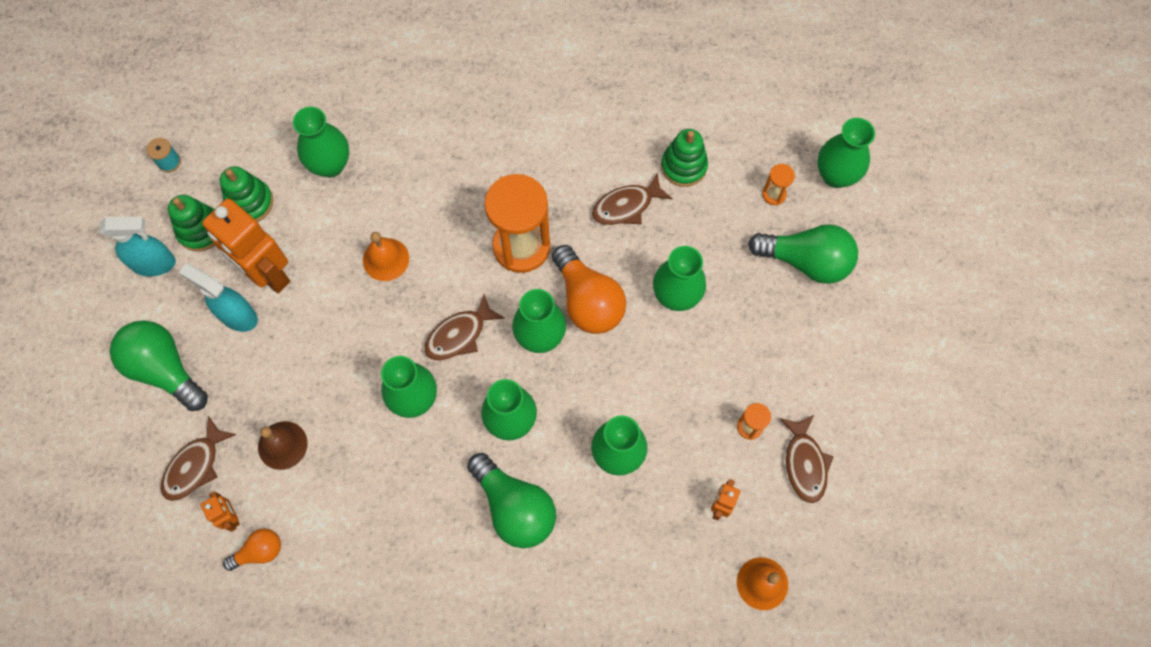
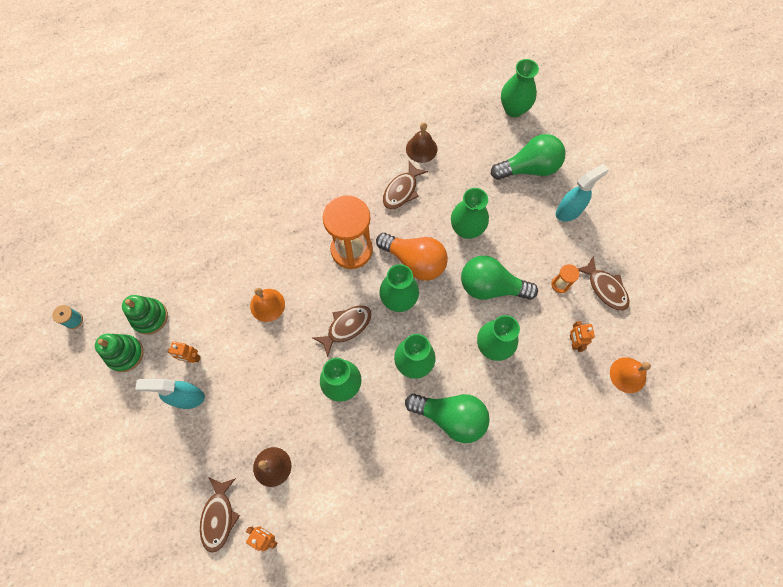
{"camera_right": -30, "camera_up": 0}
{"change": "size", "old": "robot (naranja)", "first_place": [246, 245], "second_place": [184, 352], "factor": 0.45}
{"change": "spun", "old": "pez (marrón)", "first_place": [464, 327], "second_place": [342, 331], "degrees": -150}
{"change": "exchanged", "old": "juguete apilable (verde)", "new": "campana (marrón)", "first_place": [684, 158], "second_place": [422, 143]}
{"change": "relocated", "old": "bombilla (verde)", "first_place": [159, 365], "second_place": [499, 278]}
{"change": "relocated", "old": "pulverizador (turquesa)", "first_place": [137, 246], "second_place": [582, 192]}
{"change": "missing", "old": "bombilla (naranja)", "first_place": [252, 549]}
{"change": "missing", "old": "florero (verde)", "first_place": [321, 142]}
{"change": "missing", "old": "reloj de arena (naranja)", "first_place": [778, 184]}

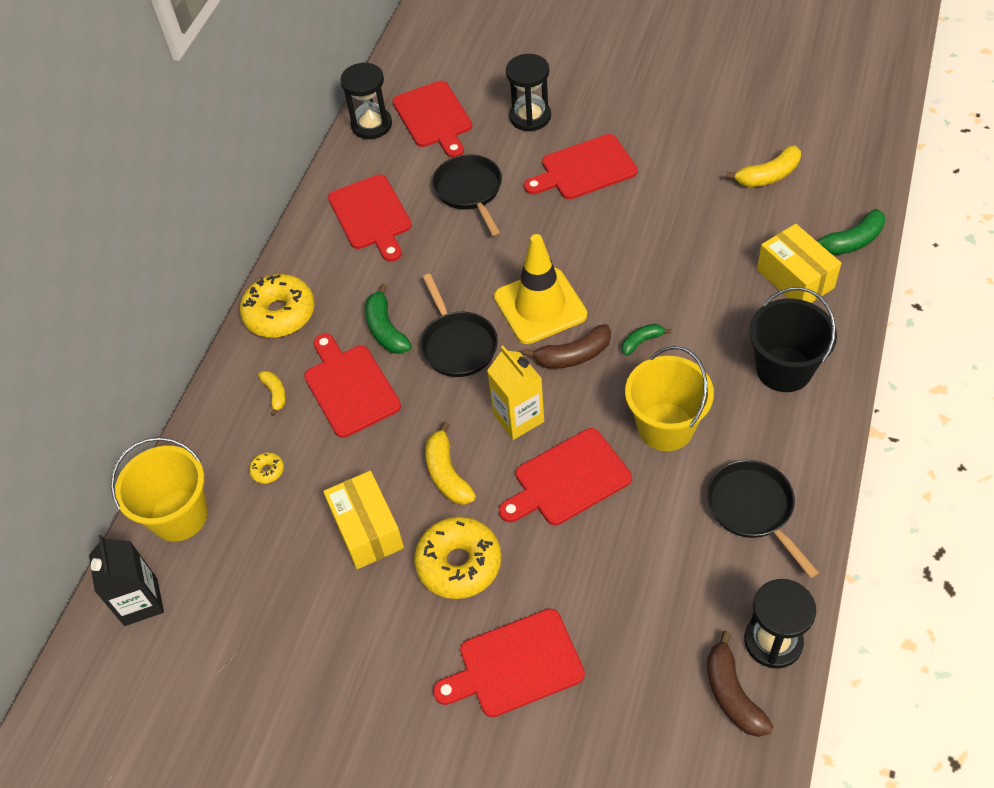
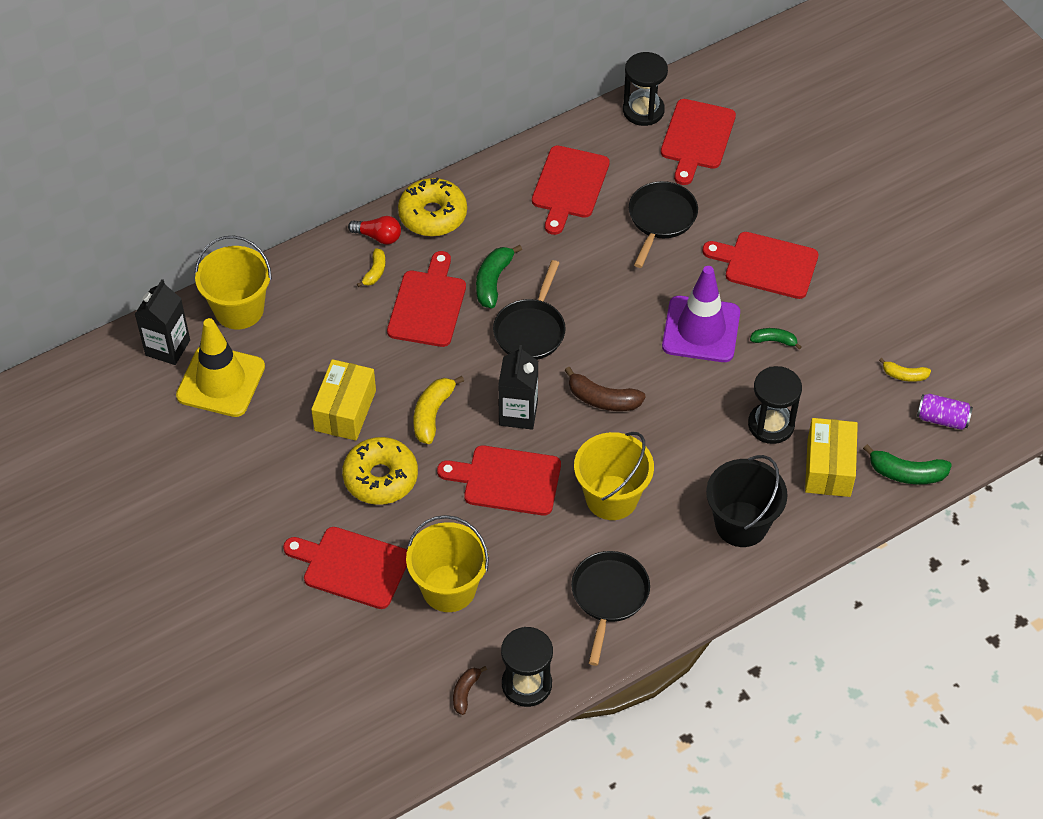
{"camera_right": 35, "camera_up": 0}
{"change": "relocated", "old": "cono de tráfico (amarillo)", "first_place": [540, 289], "second_place": [220, 367]}
{"change": "appeared", "new": "bombilla (rojo)", "second_place": [374, 230]}
{"change": "appeared", "new": "balde (amarillo)", "second_place": [447, 563]}
{"change": "size", "old": "plátano (marrón)", "first_place": [740, 684], "second_place": [470, 690], "factor": 0.61}
{"change": "colour", "old": "cartón de leche (amarillo)", "new": "cartón de leche (negro)", "first_place": [515, 393], "second_place": [518, 387]}
{"change": "appeared", "new": "cono de tráfico (morado)", "second_place": [701, 314]}
{"change": "relocated", "old": "reloj de arena (negro)", "first_place": [528, 92], "second_place": [775, 405]}
{"change": "relocated", "old": "plátano (verde)", "first_place": [646, 340], "second_place": [775, 339]}
{"change": "size", "old": "plátano (amarillo)", "first_place": [763, 166], "second_place": [905, 370], "factor": 0.61}
{"change": "appeared", "new": "lata (morado)", "second_place": [945, 412]}
{"change": "missing", "old": "rosquilla (amarillo)", "first_place": [266, 468]}

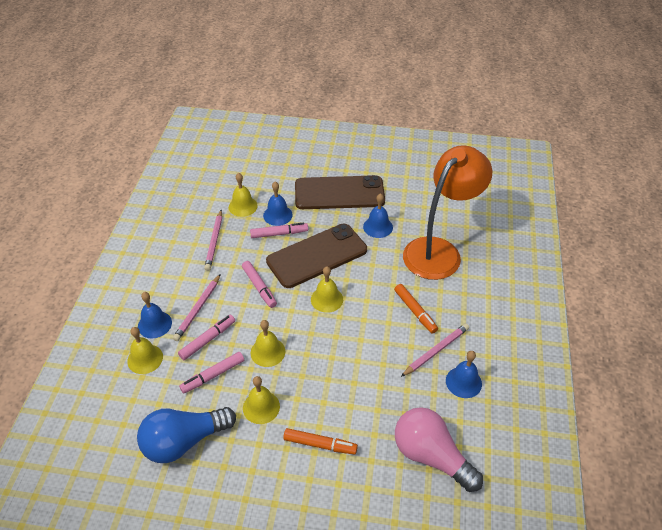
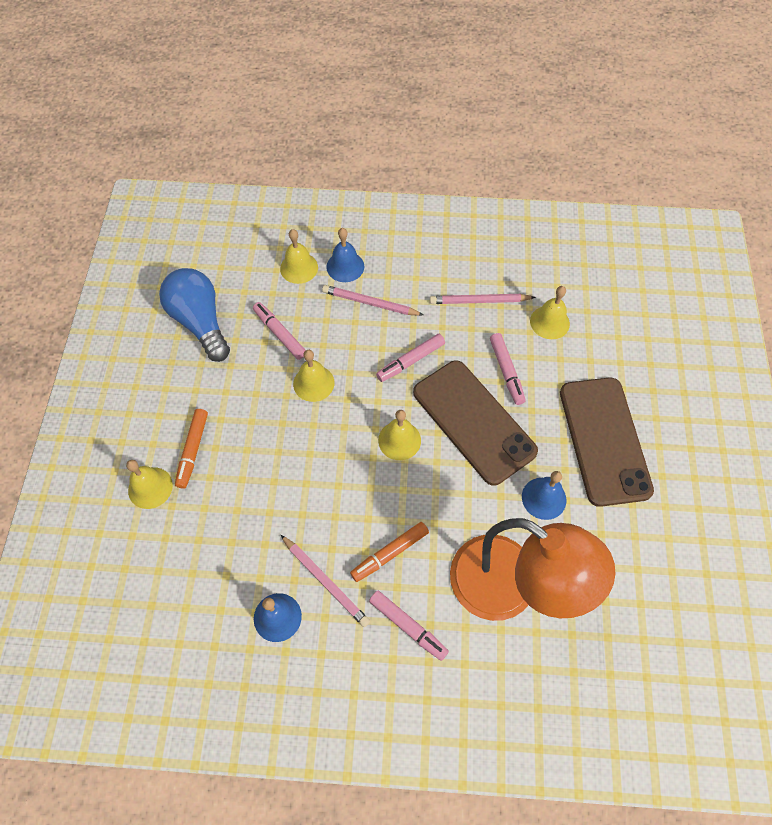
{"camera_right": 85, "camera_up": 15}
{"change": "relocated", "old": "campana (amarillo)", "first_place": [261, 400], "second_place": [149, 484]}
{"change": "relocated", "old": "rotulador (rosa)", "first_place": [206, 337], "second_place": [409, 625]}
{"change": "missing", "old": "campana (azul)", "first_place": [278, 204]}
{"change": "missing", "old": "bombilla (rosa)", "first_place": [439, 449]}

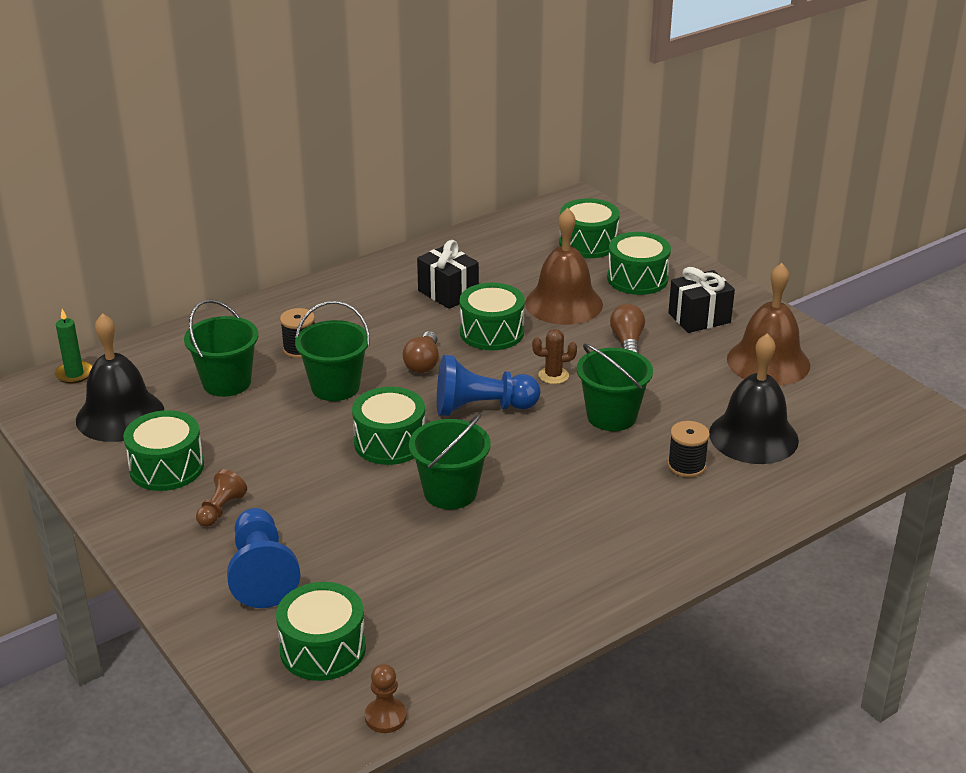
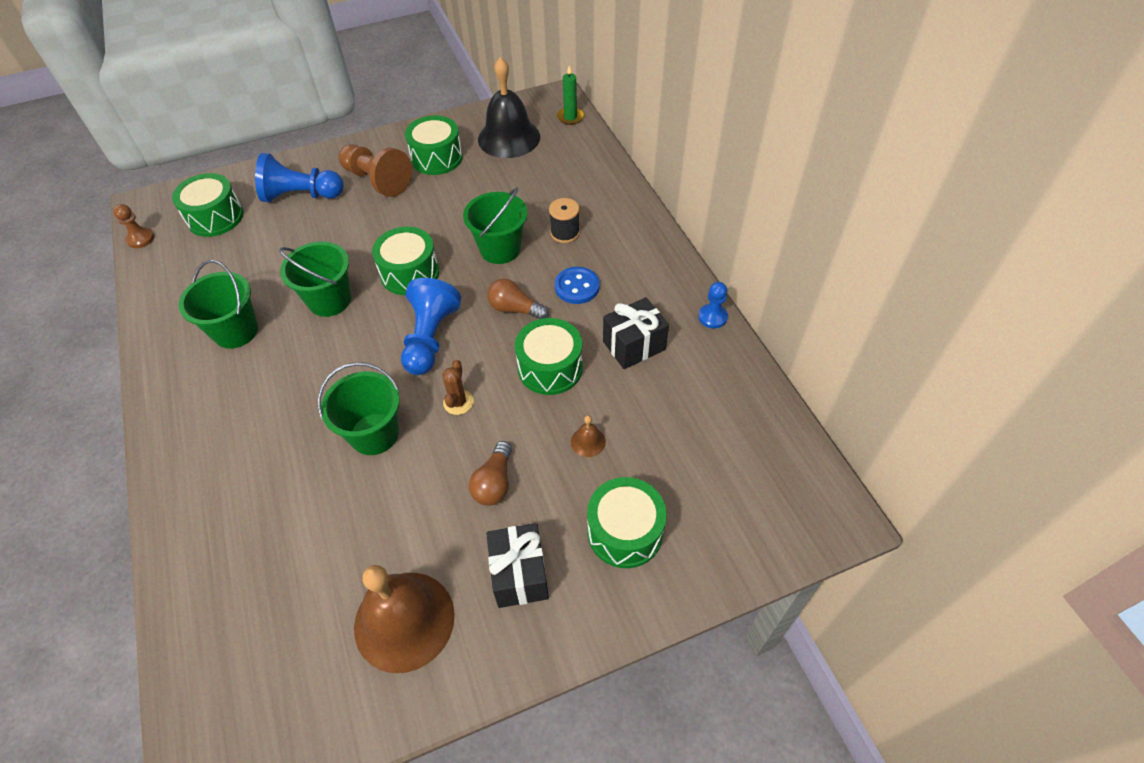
{"camera_right": 105, "camera_up": 20}
{"change": "relocated", "old": "balde (verde)", "first_place": [221, 348], "second_place": [218, 304]}
{"change": "size", "old": "peón (marrón)", "first_place": [221, 498], "second_place": [375, 170], "factor": 1.86}
{"change": "spun", "old": "bombilla (marrón)", "first_place": [627, 328], "second_place": [490, 473], "degrees": 90}
{"change": "appeared", "new": "botón (azul)", "second_place": [577, 285]}
{"change": "size", "old": "campana (marrón)", "first_place": [564, 266], "second_place": [588, 436], "factor": 0.4}
{"change": "appeared", "new": "peón (azul)", "second_place": [713, 305]}
{"change": "missing", "old": "tambor (verde)", "first_place": [589, 228]}
{"change": "missing", "old": "carrete (negro)", "first_place": [689, 449]}
{"change": "missing", "old": "campana (negro)", "first_place": [754, 398]}

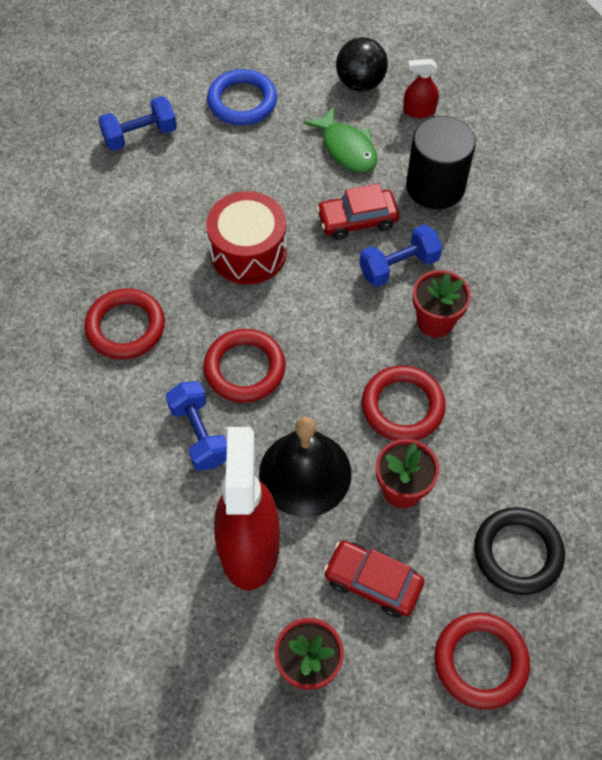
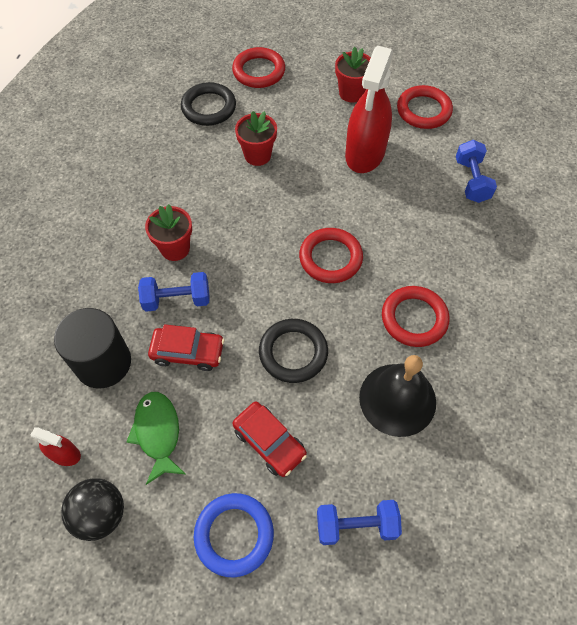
{"camera_right": -160, "camera_up": 0}
{"change": "relocated", "old": "coche (rojo)", "first_place": [374, 579], "second_place": [269, 439]}
{"change": "exchanged", "old": "tambor (rojo)", "new": "anillo (negro)", "first_place": [246, 238], "second_place": [293, 351]}
{"change": "relocated", "old": "campana (negro)", "first_place": [305, 467], "second_place": [397, 396]}
{"change": "relocated", "old": "anillo (rojo)", "first_place": [404, 403], "second_place": [425, 107]}
{"change": "relocated", "old": "mancuerna (azul)", "first_place": [196, 426], "second_place": [476, 171]}

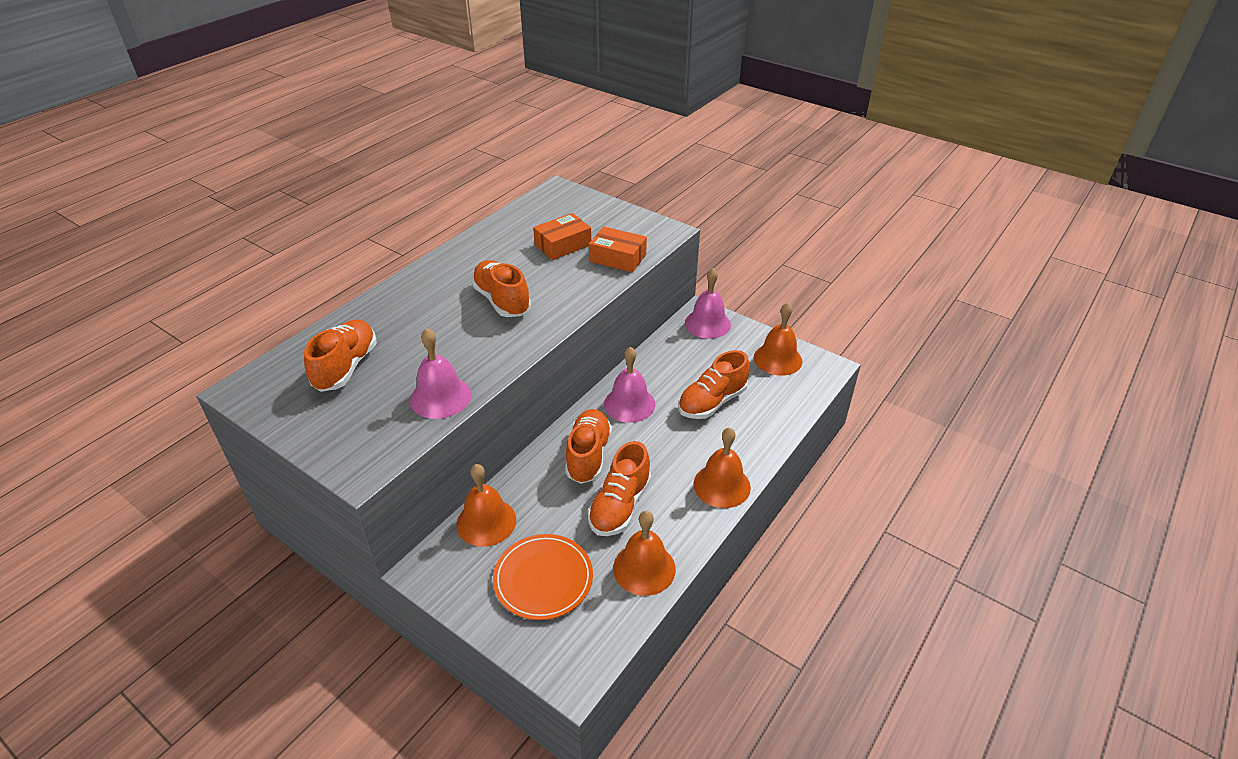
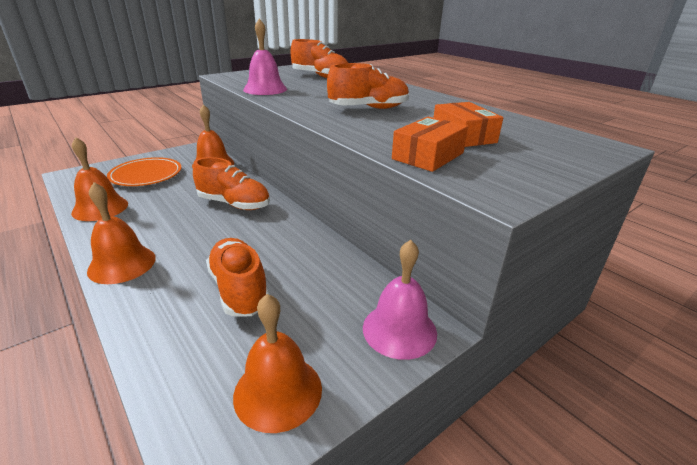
{"camera_right": 105, "camera_up": -10}
{"change": "missing", "old": "zapato (naranja)", "first_place": [619, 488]}
{"change": "missing", "old": "campana (rosa)", "first_place": [629, 385]}

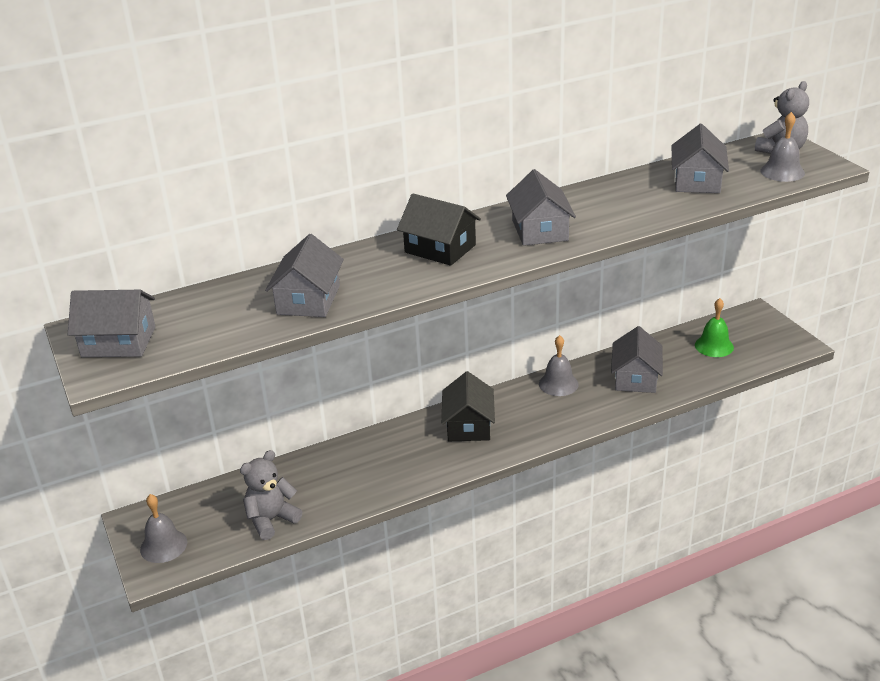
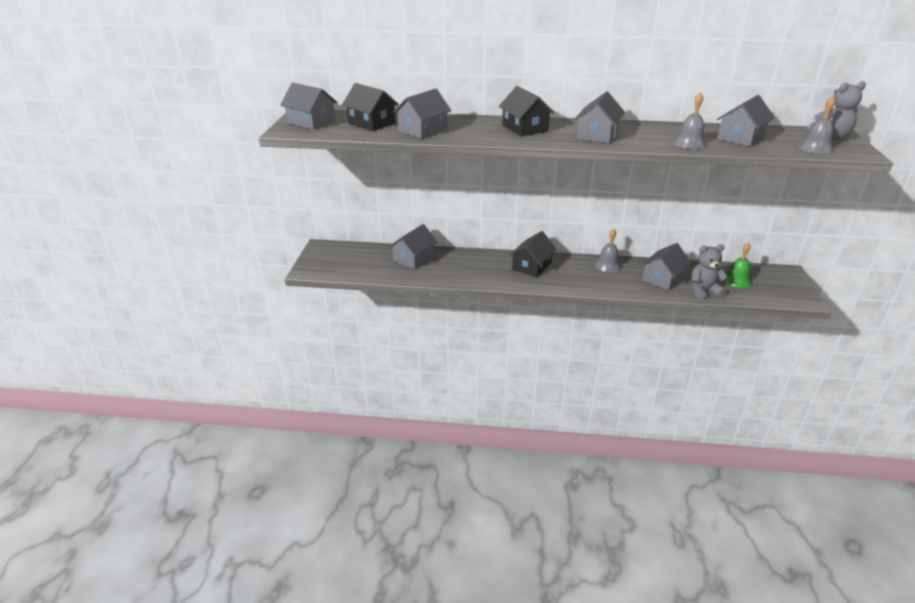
{"camera_right": 30, "camera_up": 0}
{"change": "appeared", "new": "casa (negro)", "second_place": [370, 107]}
{"change": "appeared", "new": "casa (gris)", "second_place": [413, 246]}
{"change": "relocated", "old": "campana (gris)", "first_place": [163, 528], "second_place": [689, 120]}
{"change": "relocated", "old": "osito (gris)", "first_place": [271, 495], "second_place": [709, 271]}

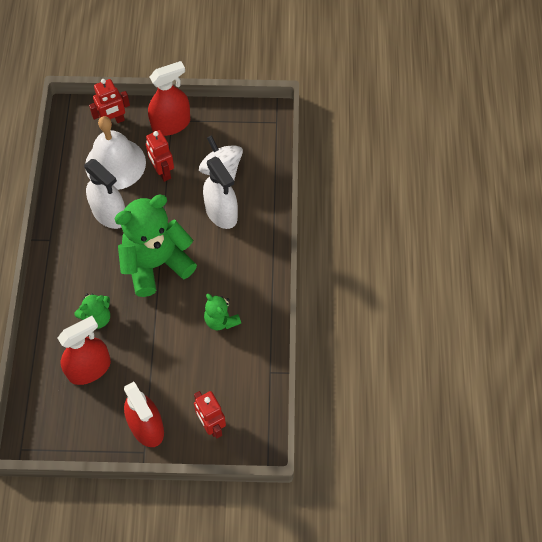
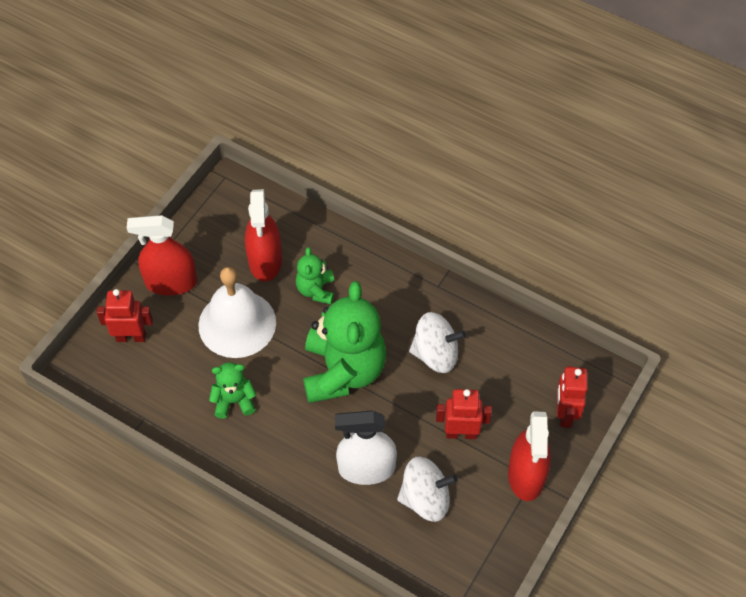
{"camera_right": 120, "camera_up": -5}
{"change": "relocated", "old": "campana (blanco)", "first_place": [115, 153], "second_place": [237, 312]}
{"change": "exchanged", "old": "pulverizador (blanco)", "new": "peonza (blanco)", "first_place": [104, 194], "second_place": [437, 342]}

